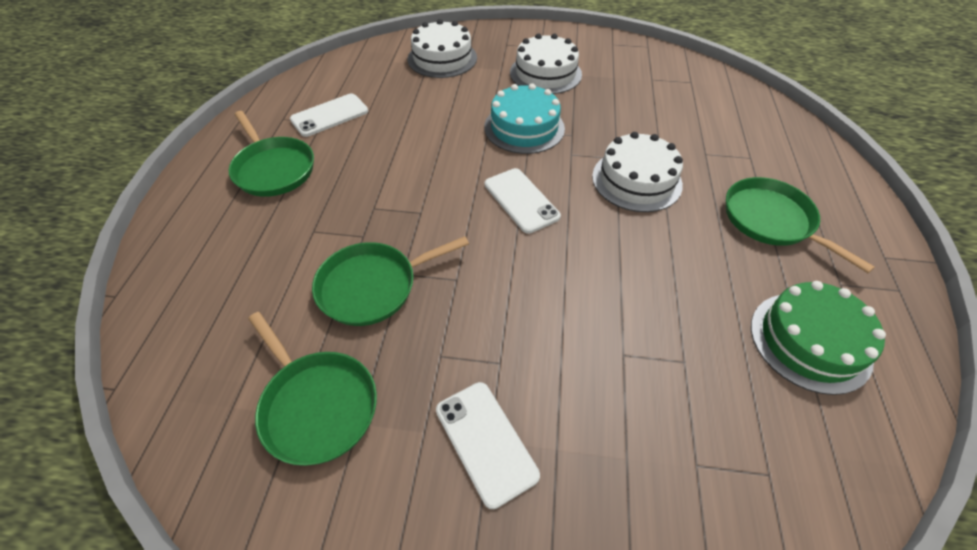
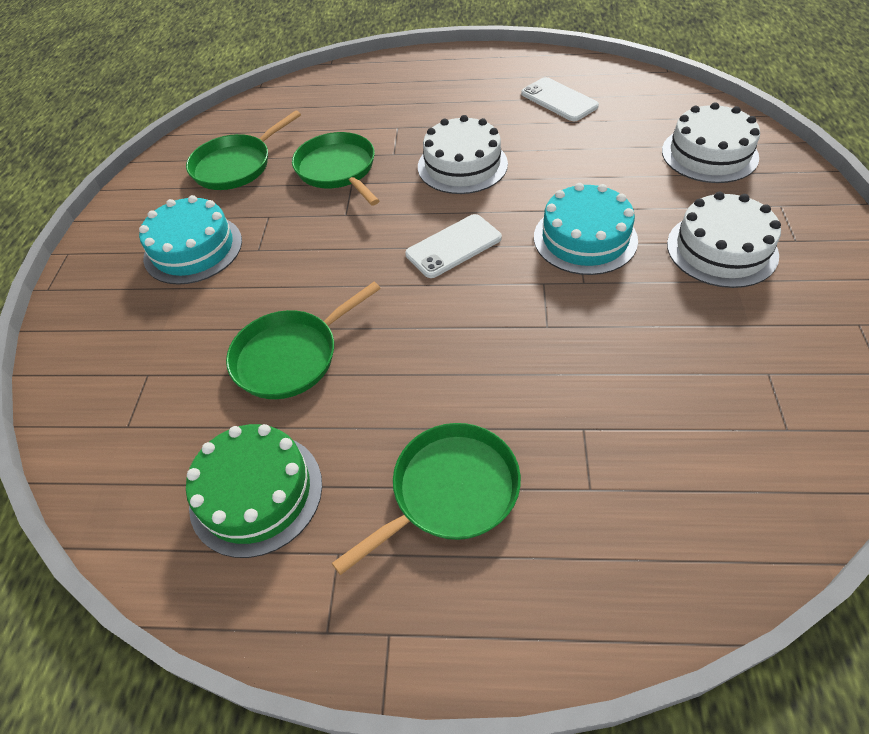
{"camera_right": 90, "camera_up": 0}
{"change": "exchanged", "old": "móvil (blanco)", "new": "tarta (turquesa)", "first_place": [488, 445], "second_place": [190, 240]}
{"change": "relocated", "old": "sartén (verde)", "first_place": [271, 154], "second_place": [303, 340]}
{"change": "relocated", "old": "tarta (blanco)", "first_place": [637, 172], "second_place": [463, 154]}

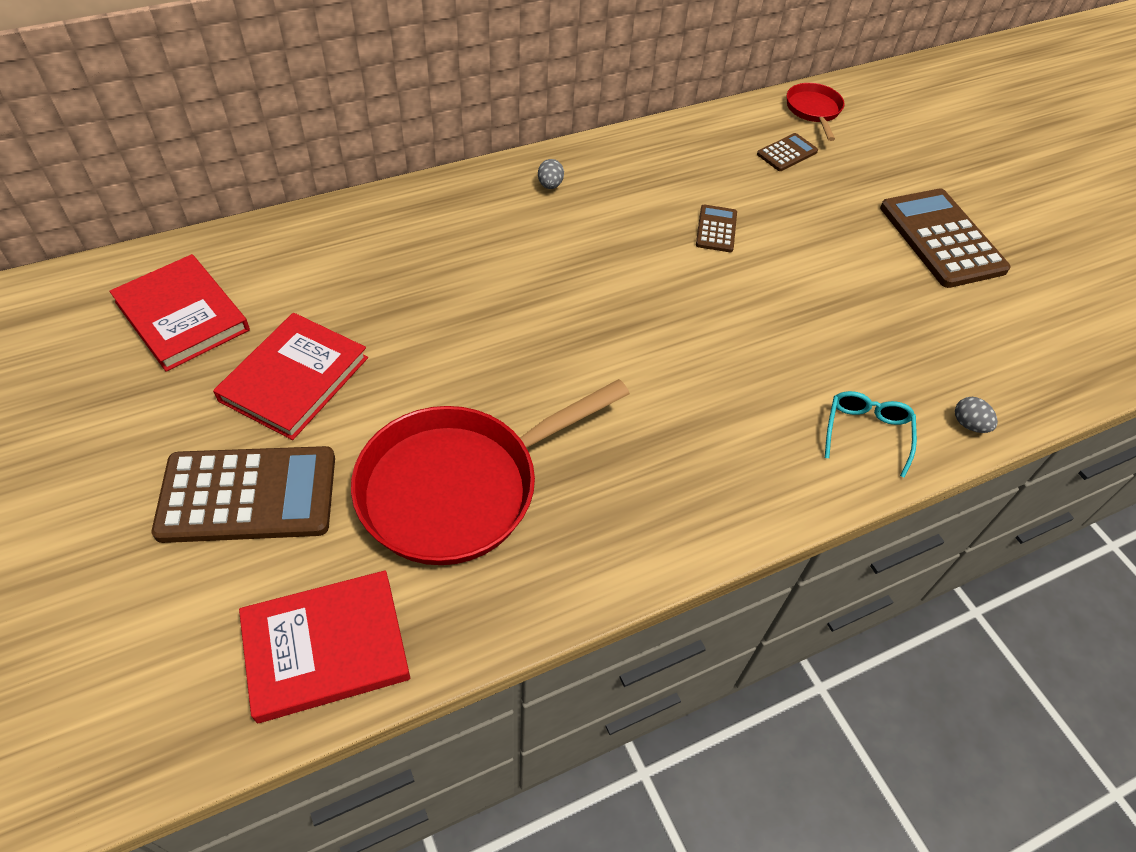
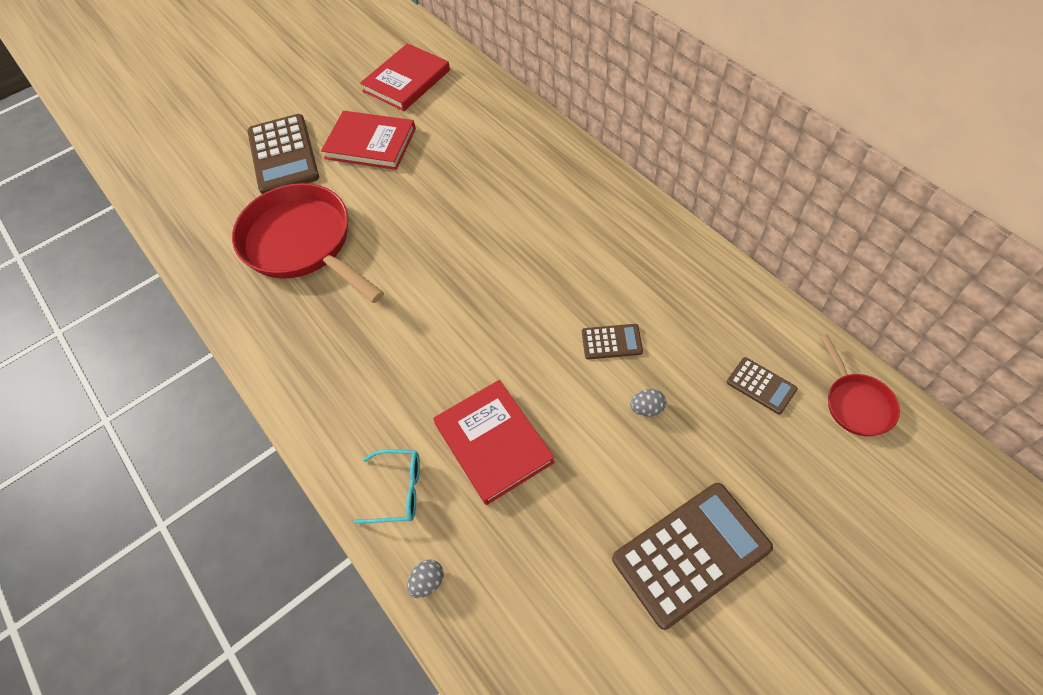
{"camera_right": 85, "camera_up": 5}
{"change": "relocated", "old": "libro (rojo)", "first_place": [324, 646], "second_place": [494, 442]}
{"change": "relocated", "old": "huevo (gris)", "first_place": [551, 174], "second_place": [648, 403]}
{"change": "spun", "old": "sartén (rojo)", "first_place": [815, 112], "second_place": [860, 385], "degrees": 90}

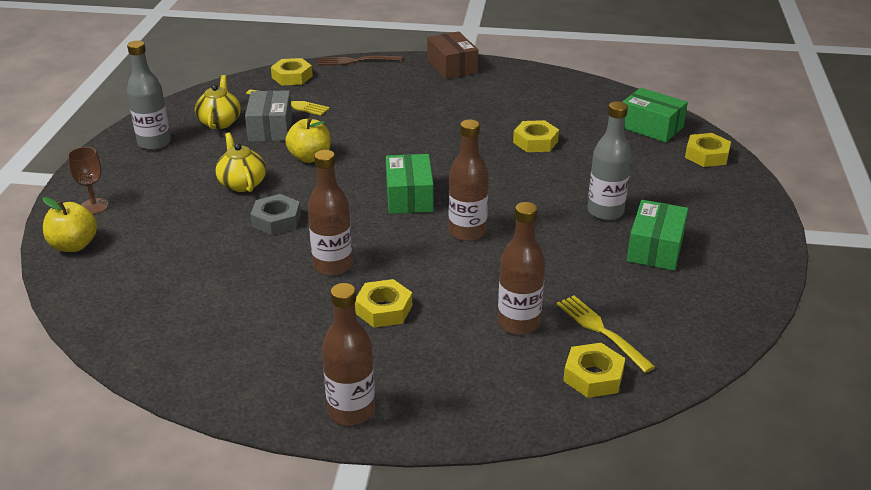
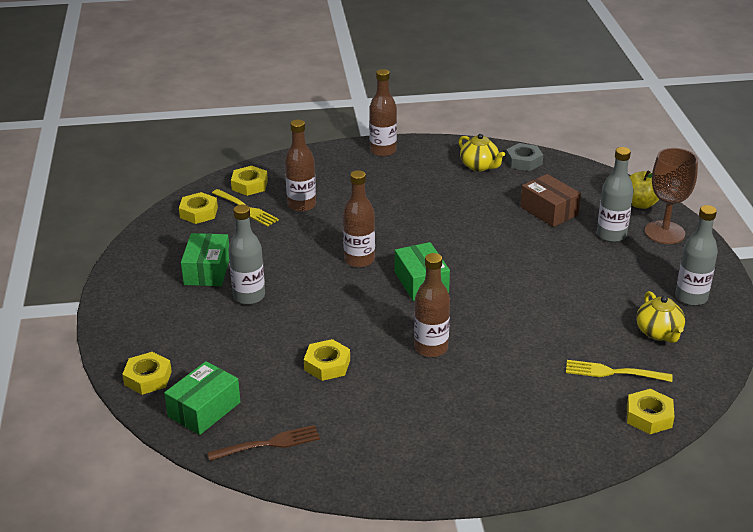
{"camera_right": 165, "camera_up": 0}
{"change": "spun", "old": "caja (verde)", "first_place": [655, 115], "second_place": [202, 398], "degrees": -75}
{"change": "relocated", "old": "tuerca (amarillo)", "first_place": [383, 303], "second_place": [198, 208]}
{"change": "relocated", "old": "tenedor (marrón)", "first_place": [360, 60], "second_place": [263, 443]}
{"change": "relocated", "old": "botella (marrón)", "first_place": [330, 213], "second_place": [432, 305]}
{"change": "relocated", "old": "tetera (amarillo)", "first_place": [240, 162], "second_place": [481, 152]}
{"change": "relocated", "old": "tuerca (gris)", "first_place": [275, 214], "second_place": [524, 157]}
{"change": "relocated", "old": "caja (marrón)", "first_place": [452, 55], "second_place": [550, 200]}
{"change": "appeared", "new": "botella (gris)", "second_place": [615, 194]}
{"change": "size", "old": "copa (marrón)", "first_place": [88, 180], "second_place": [671, 196], "factor": 1.73}
{"change": "missing", "old": "caja (gris)", "first_place": [268, 116]}
{"change": "missing", "old": "manzana (amarillo)", "first_place": [308, 140]}

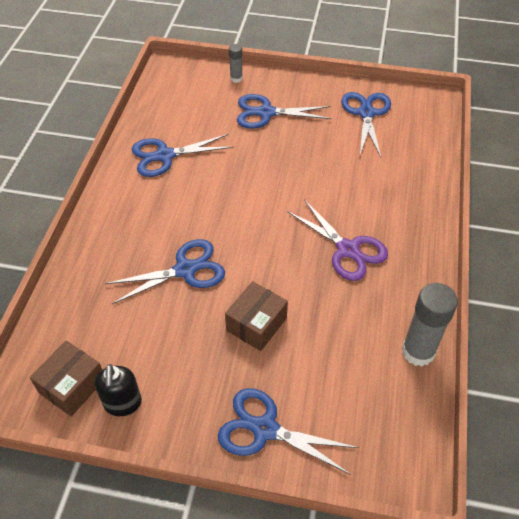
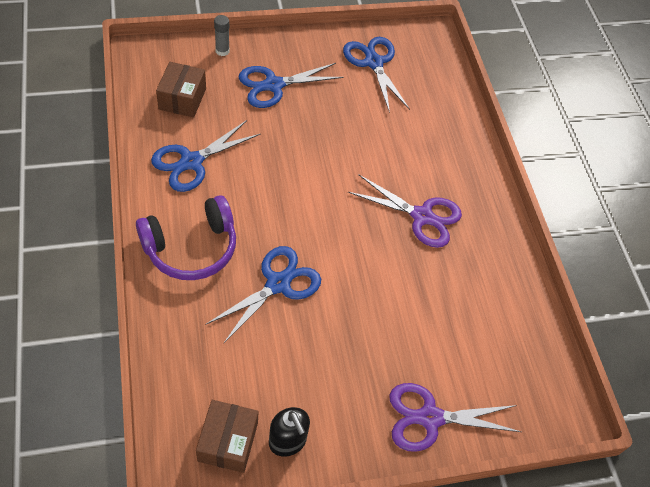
{"camera_right": -30, "camera_up": 5}
{"change": "appeared", "new": "auriculares (morado)", "second_place": [186, 237]}
{"change": "relocated", "old": "caja (marrón)", "first_place": [256, 316], "second_place": [181, 90]}
{"change": "colour", "old": "tijeras (azul)", "new": "tijeras (morado)", "first_place": [288, 431], "second_place": [455, 417]}
{"change": "missing", "old": "barra de pegamento (gris)", "first_place": [430, 324]}

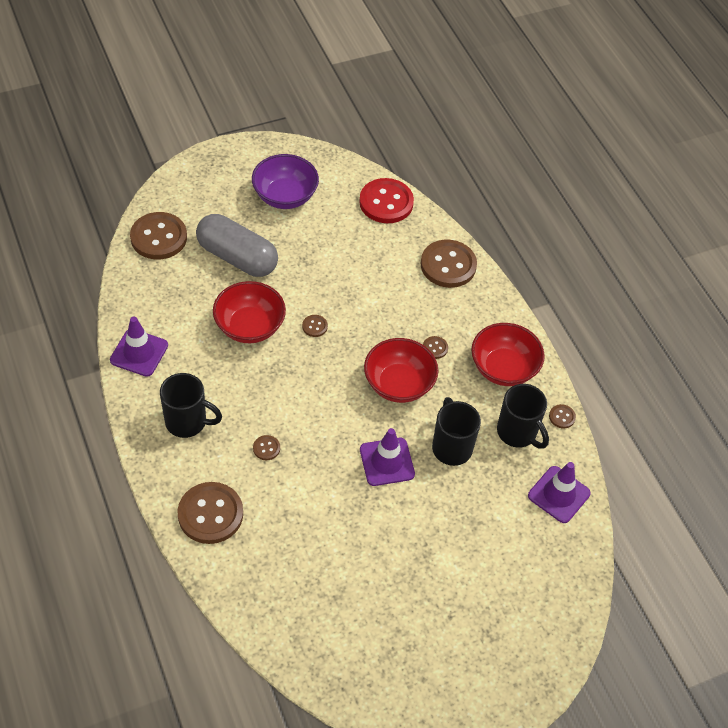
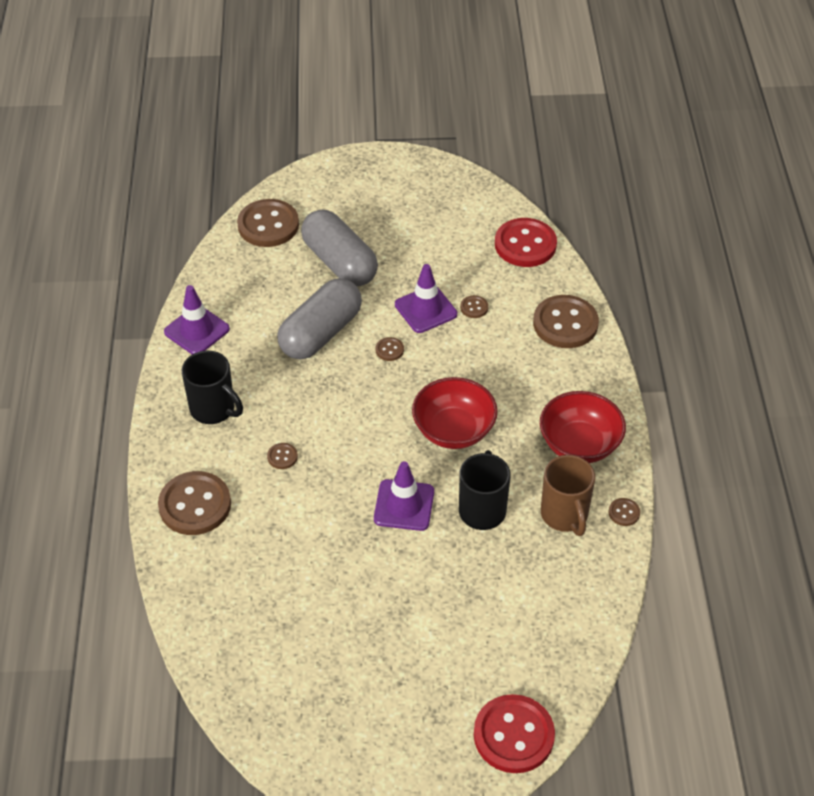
{"camera_right": 25, "camera_up": -5}
{"change": "exchanged", "old": "cuenco (rojo)", "new": "cápsula (gris)", "first_place": [249, 312], "second_place": [319, 319]}
{"change": "relocated", "old": "cono de tráfico (morado)", "first_place": [559, 492], "second_place": [426, 298]}
{"change": "relocated", "old": "botón (marrón)", "first_place": [435, 347], "second_place": [474, 306]}
{"change": "appeared", "new": "botón (rojo)", "second_place": [514, 733]}
{"change": "colour", "old": "taza (negro)", "new": "taza (marrón)", "first_place": [523, 416], "second_place": [568, 495]}
{"change": "missing", "old": "cuenco (morado)", "first_place": [285, 181]}

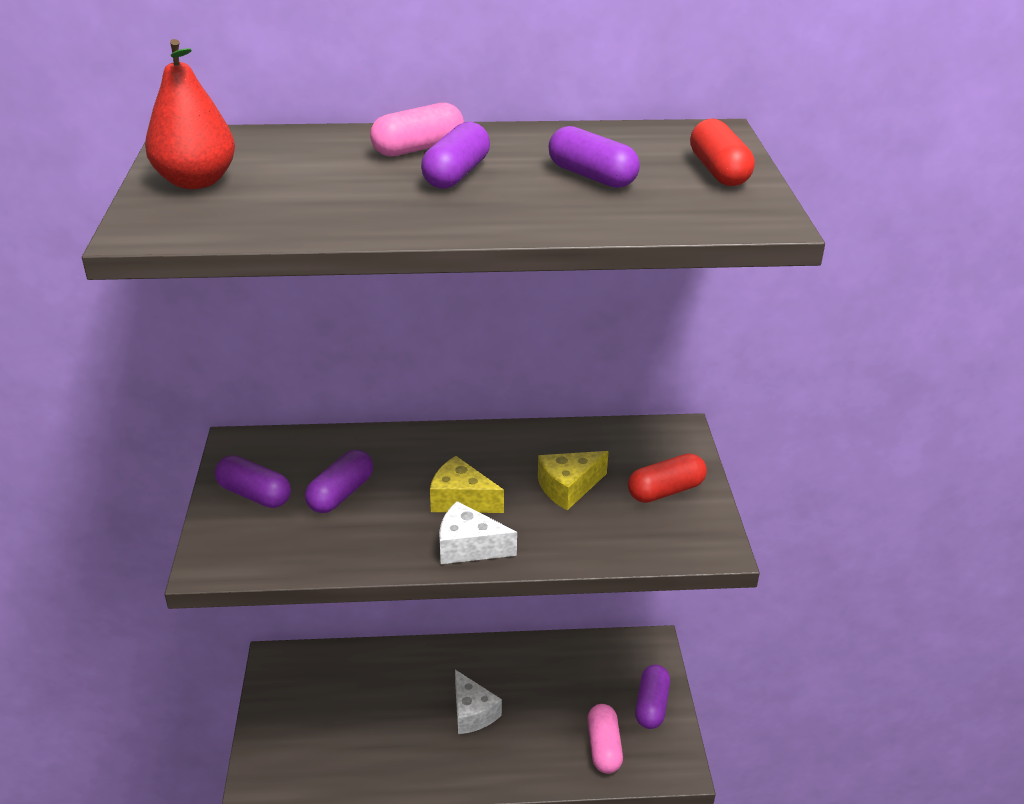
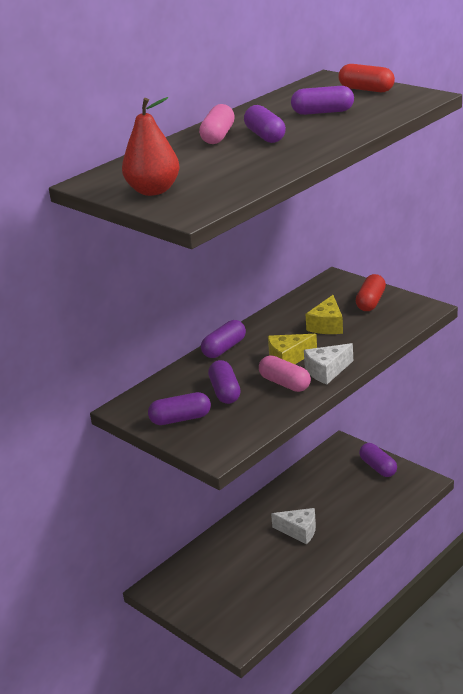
{"camera_right": -40, "camera_up": -5}
{"change": "appeared", "new": "cápsula (morado)", "second_place": [223, 339]}
{"change": "relocated", "old": "cápsula (rosa)", "first_place": [605, 739], "second_place": [285, 373]}

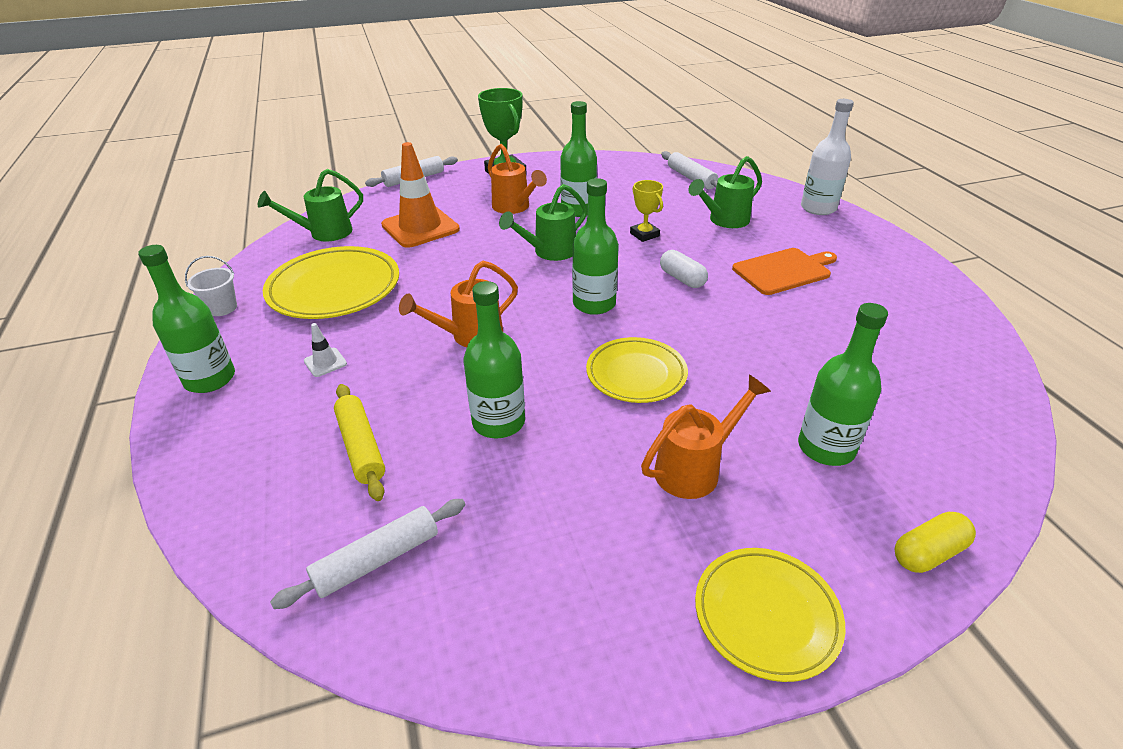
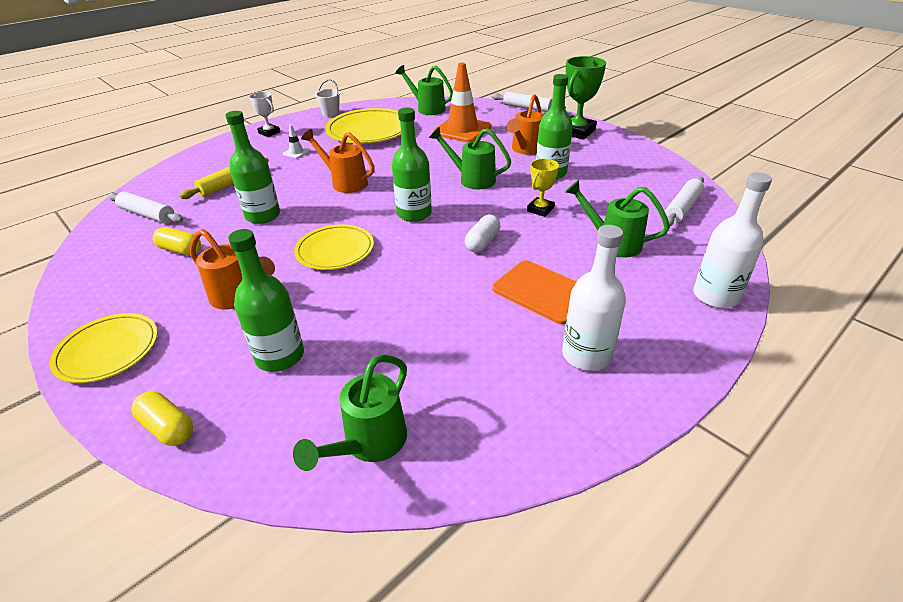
{"camera_right": 65, "camera_up": 0}
{"change": "appeared", "new": "cápsula (amarillo)", "second_place": [177, 241]}
{"change": "exchanged", "old": "botella (verde)", "new": "trofeo (blanco)", "first_place": [186, 319], "second_place": [264, 114]}
{"change": "appeared", "new": "regadera (verde)", "second_place": [350, 412]}
{"change": "appeared", "new": "botella (blanco)", "second_place": [594, 298]}

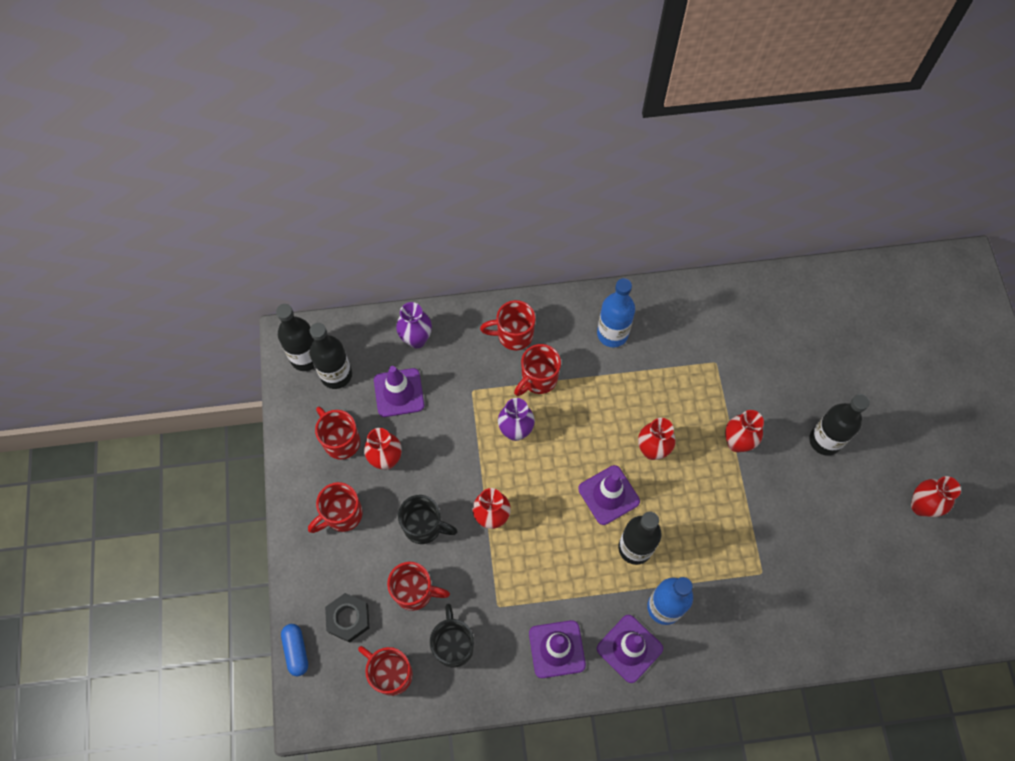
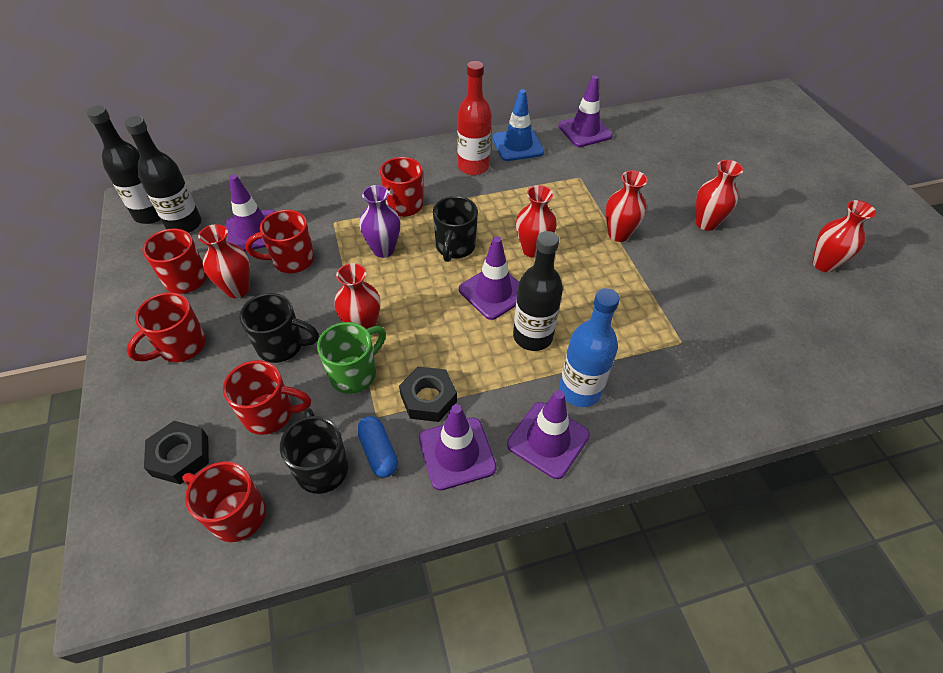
{"camera_right": -10, "camera_up": -15}
{"change": "relocated", "old": "taza (rojo)", "first_place": [508, 325], "second_place": [279, 241]}
{"change": "appeared", "new": "taza (verde)", "second_place": [351, 358]}
{"change": "relocated", "old": "cápsula (azul)", "first_place": [294, 650], "second_place": [377, 447]}
{"change": "appeared", "new": "tuerca (negro)", "second_place": [428, 394]}
{"change": "appeared", "new": "taza (negro)", "second_place": [455, 229]}
{"change": "colour", "old": "botella (azul)", "new": "botella (rojo)", "first_place": [616, 312], "second_place": [474, 118]}
{"change": "appeared", "new": "cono de tráfico (azul)", "second_place": [518, 125]}
{"change": "appeared", "new": "cono de tráfico (morado)", "second_place": [585, 111]}
{"change": "exchanged", "old": "botella (negro)", "new": "florero (rojo)", "first_place": [839, 425], "second_place": [719, 195]}
{"change": "missing", "old": "florero (morado)", "first_place": [414, 325]}

